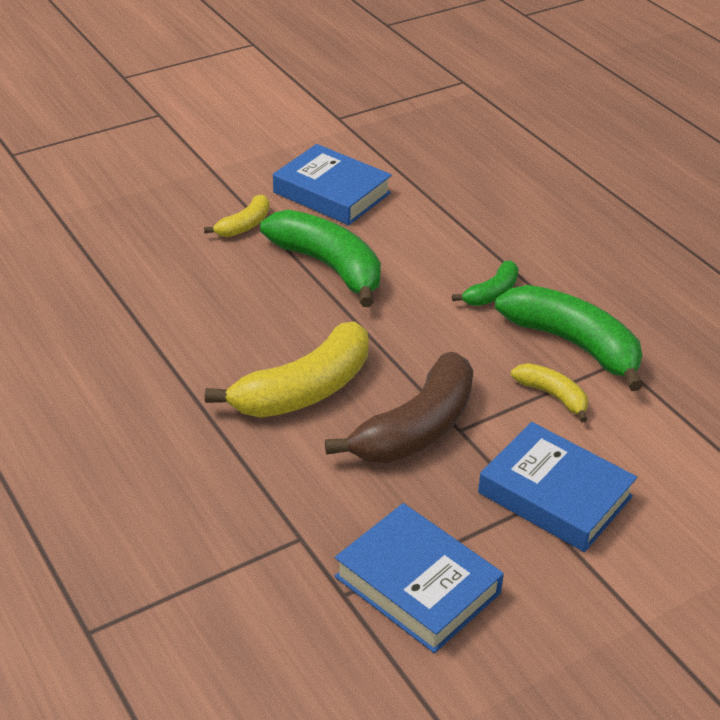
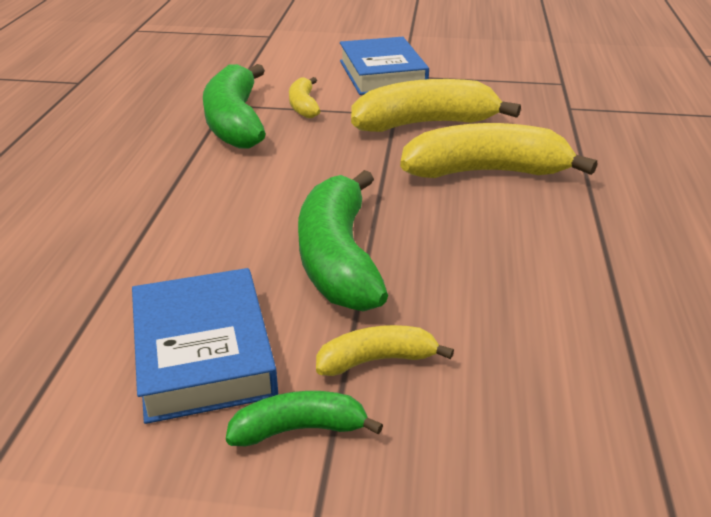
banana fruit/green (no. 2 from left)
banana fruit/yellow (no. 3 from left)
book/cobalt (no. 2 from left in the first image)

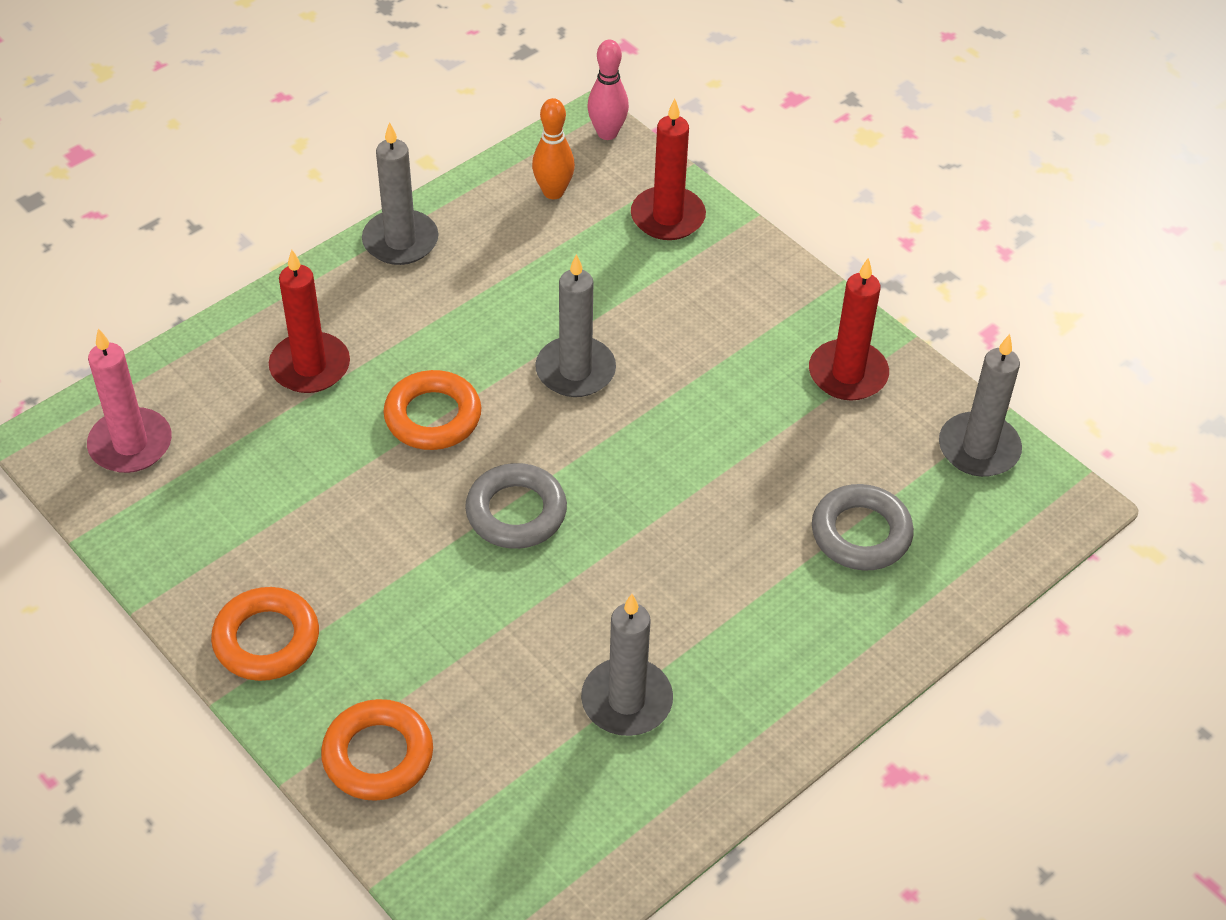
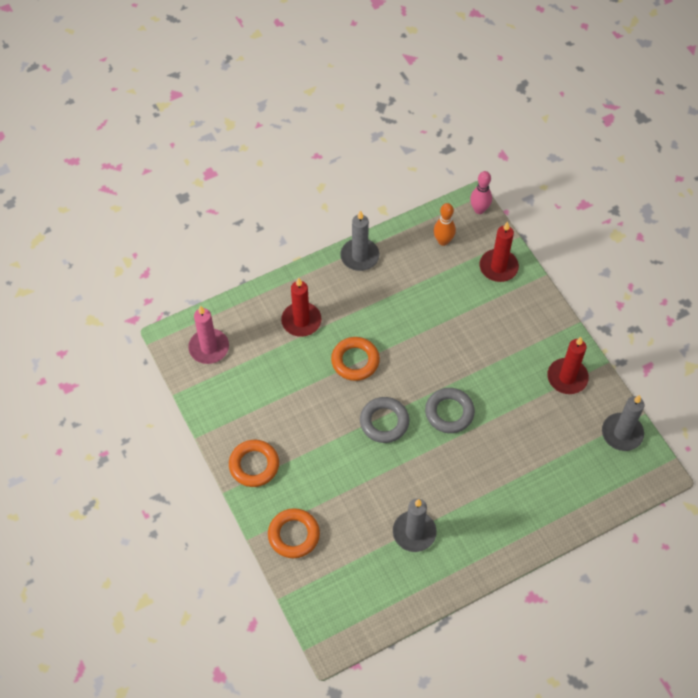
pillar candle/grey (no. 2 from left in the first image)
torus/grey (no. 2 from left)

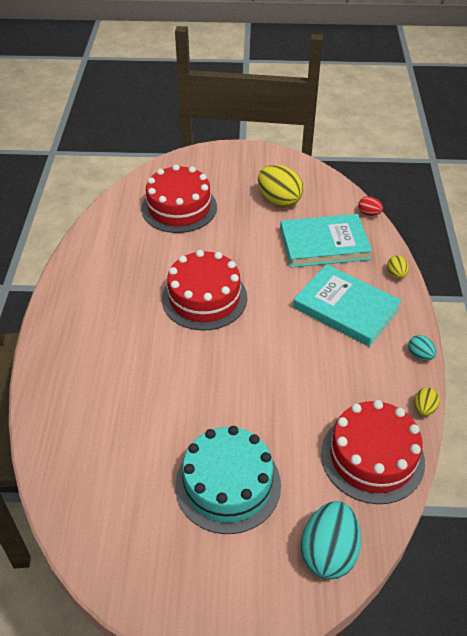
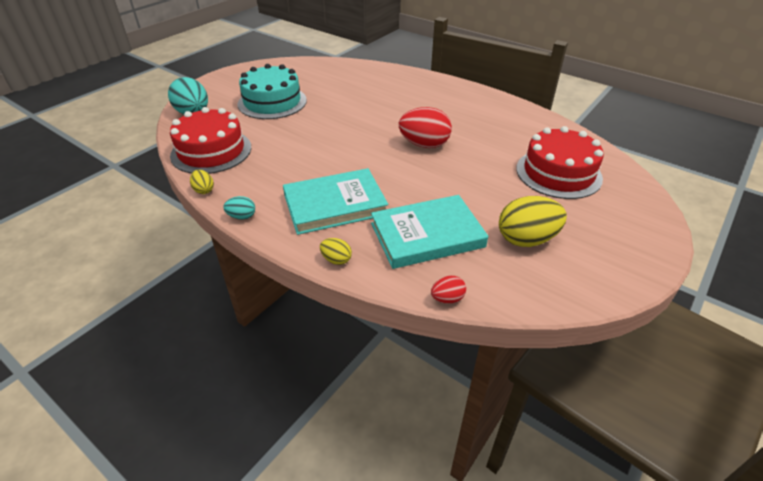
book/aqua (no. 2 from left)
egg/scarlet (no. 1 from left)

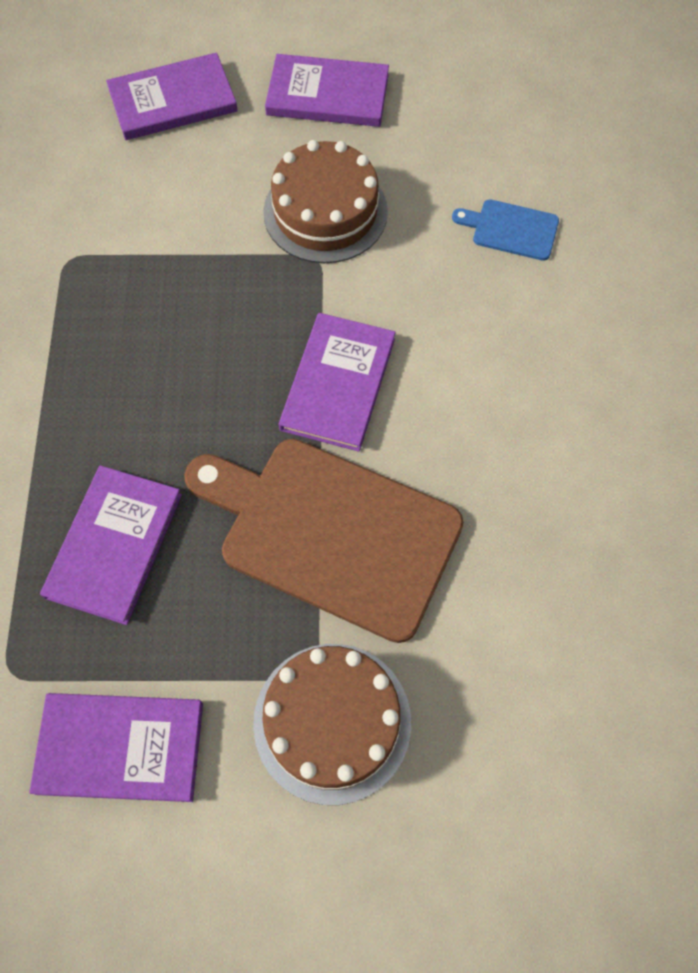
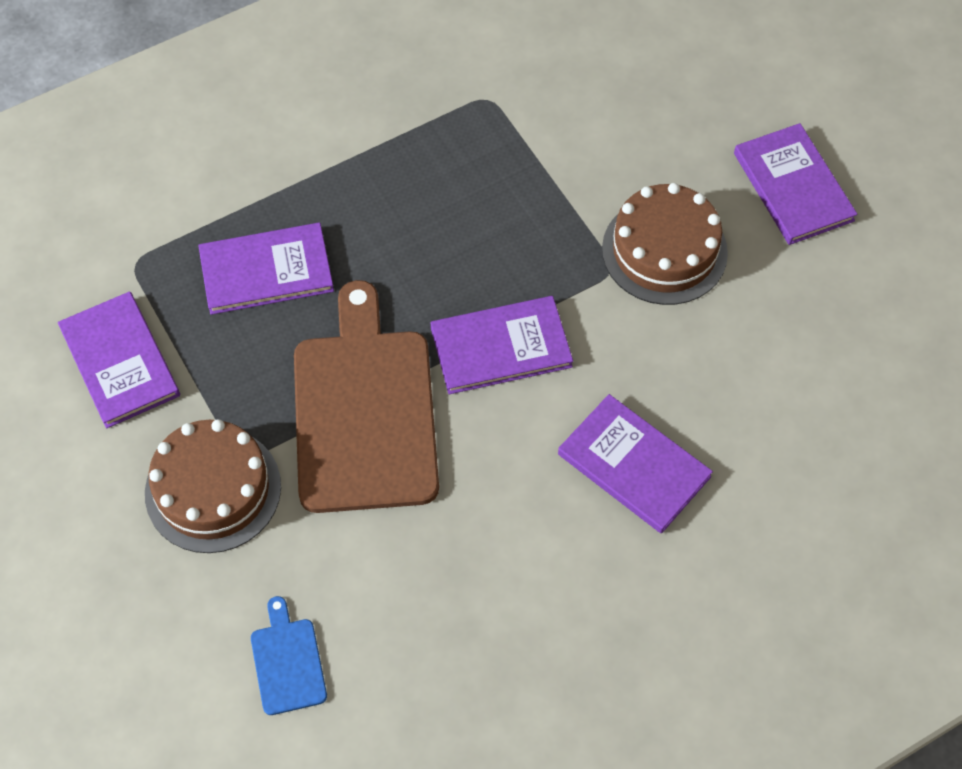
book/purple (no. 4 from left)
cutting board/cobalt

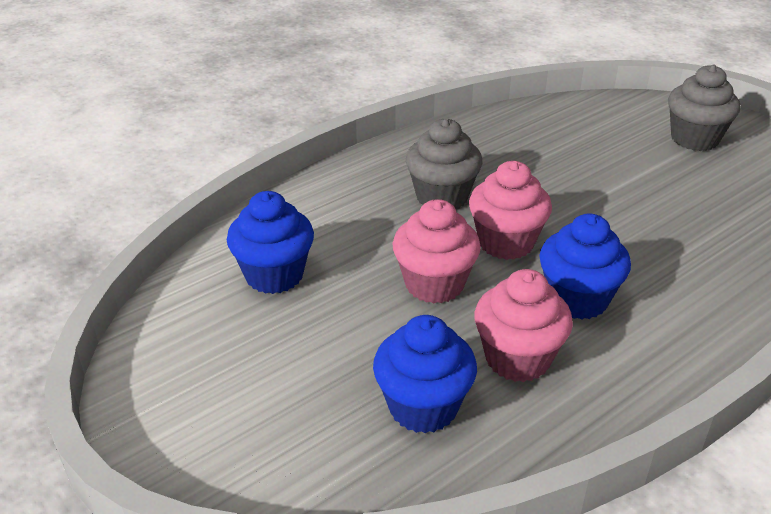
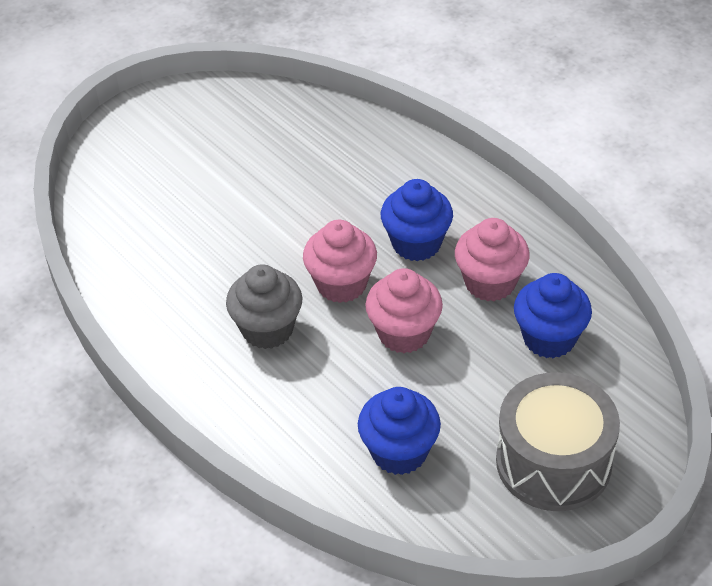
muffin/grey (no. 2 from left in the first image)
snare drum/grey

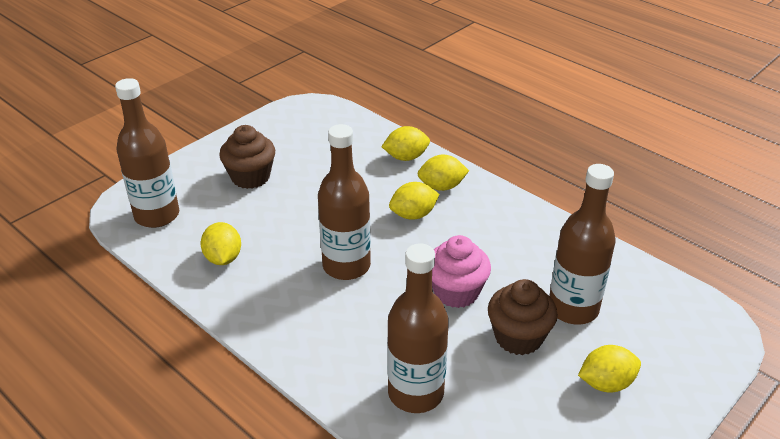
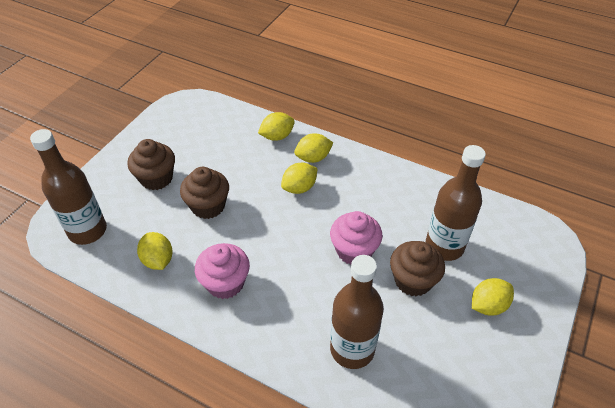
flask/russet (no. 2 from left in the first image)
muffin/russet (no. 2 from left)
muffin/pink (no. 1 from left)

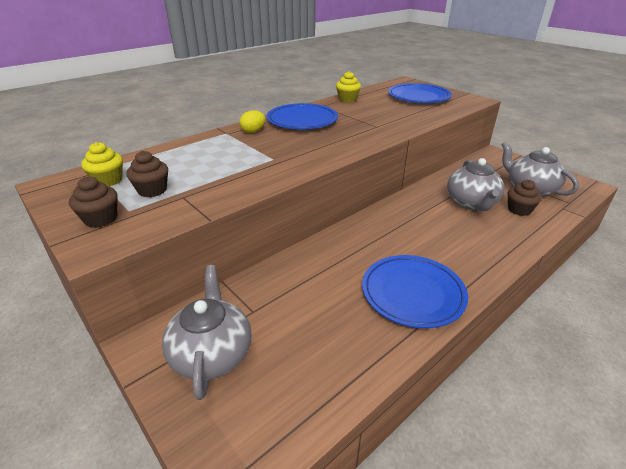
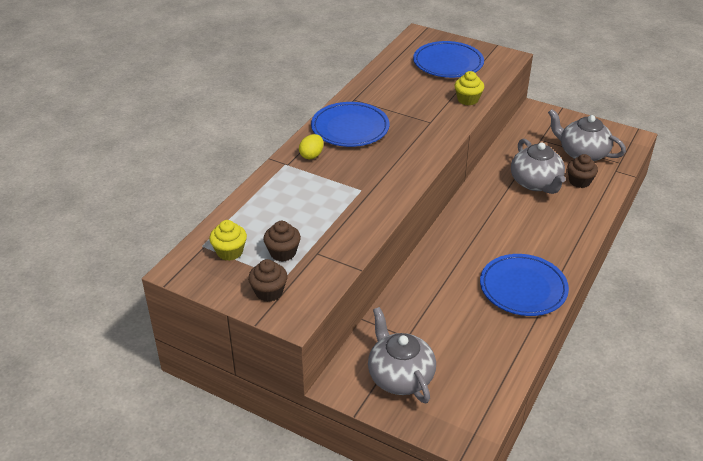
muffin/yellow (no. 2 from left)

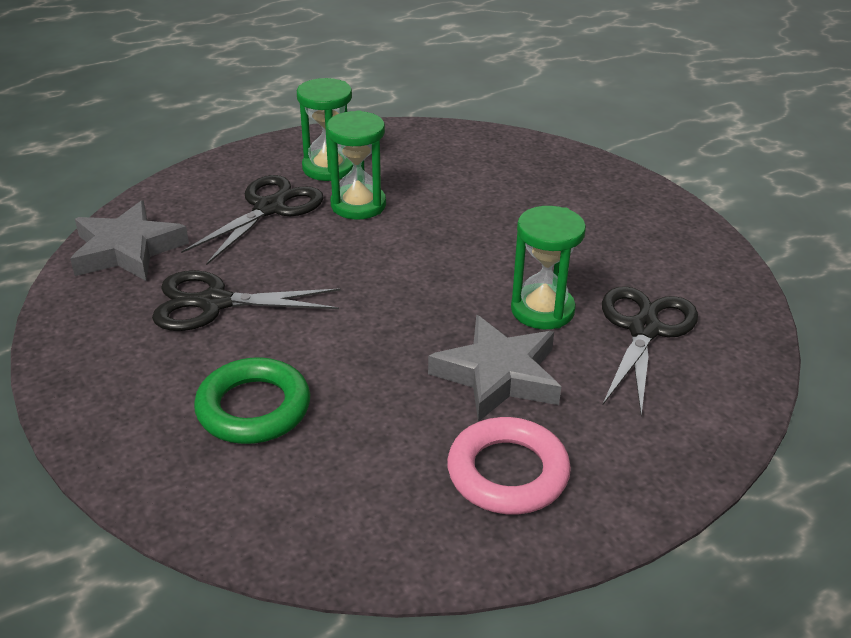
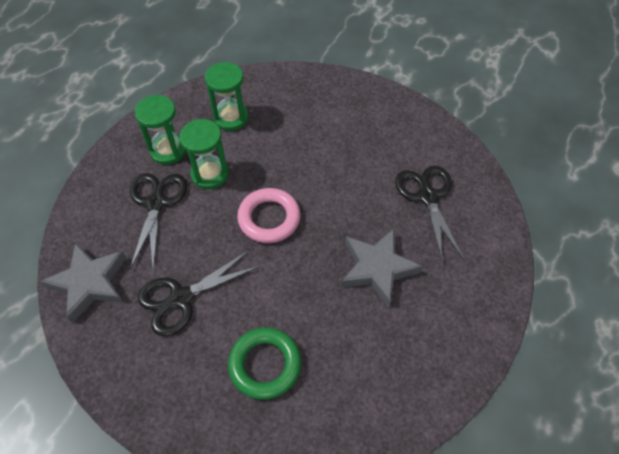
sand timer/green (no. 3 from left)
torus/pink

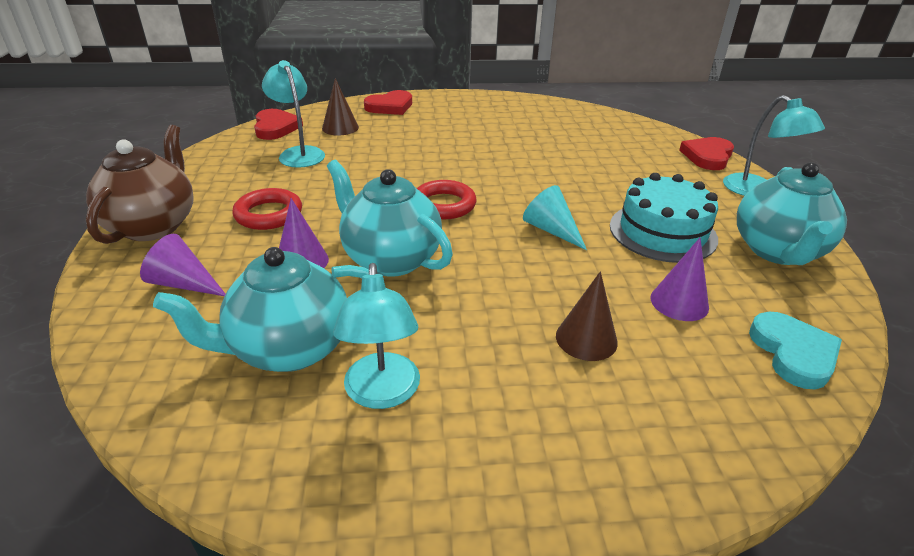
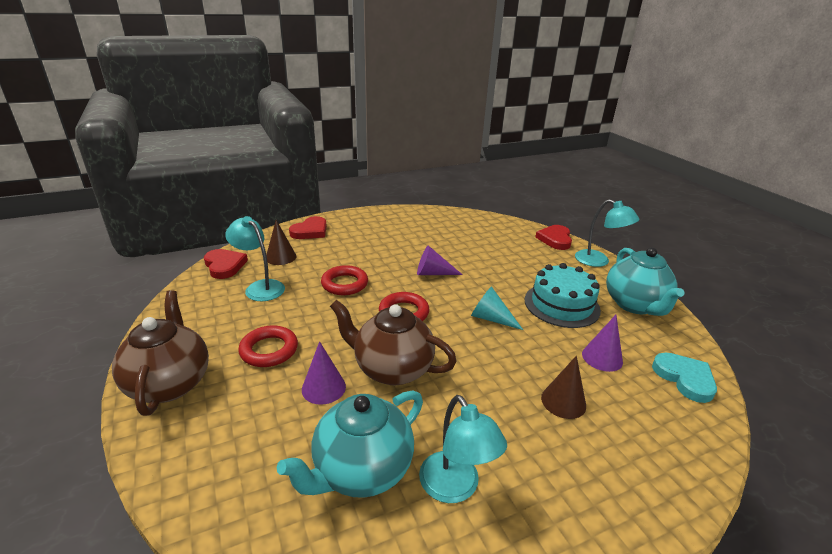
china teapot/russet (no. 2 from left)
cone/purple (no. 2 from left)
torus/scarlet (no. 2 from left)

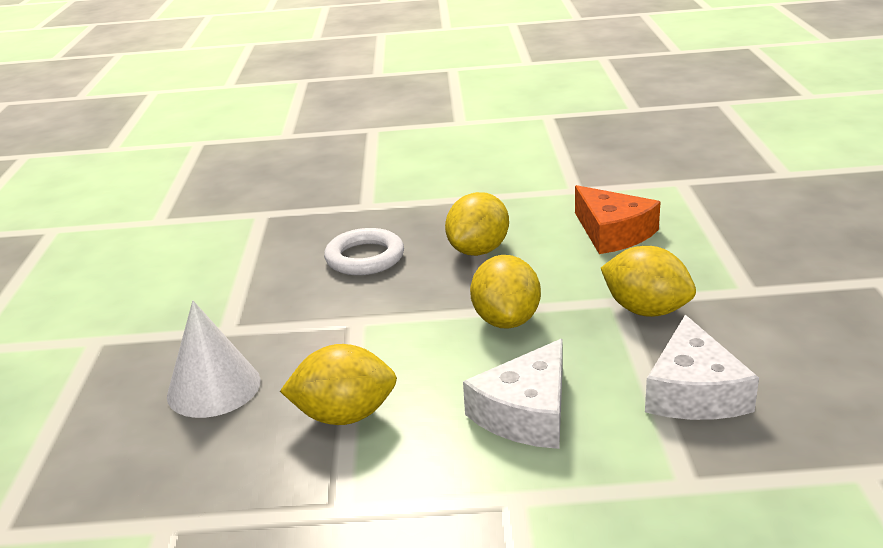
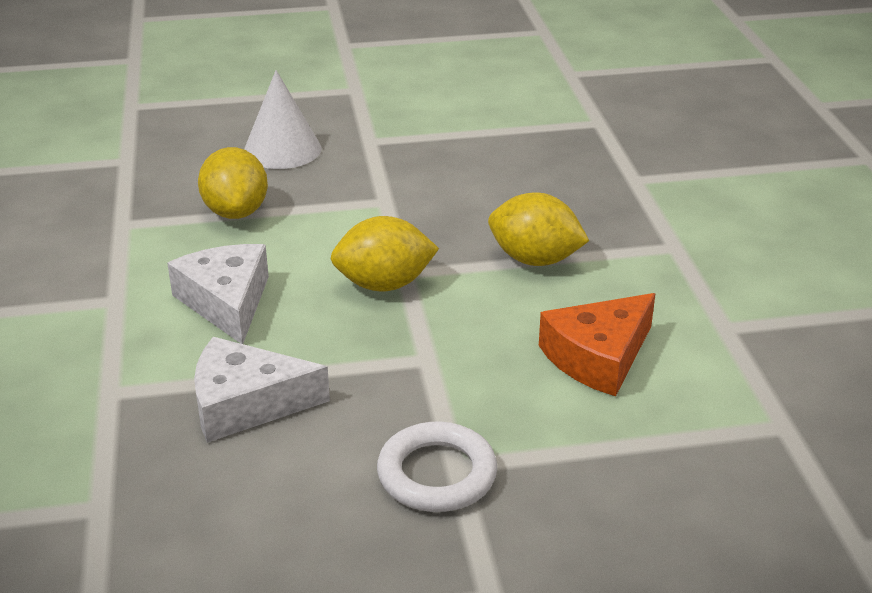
torus/snow-white
toy lemon/yellow (no. 4 from left in the first image)
cheese wedge/snow-white (no. 1 from left)

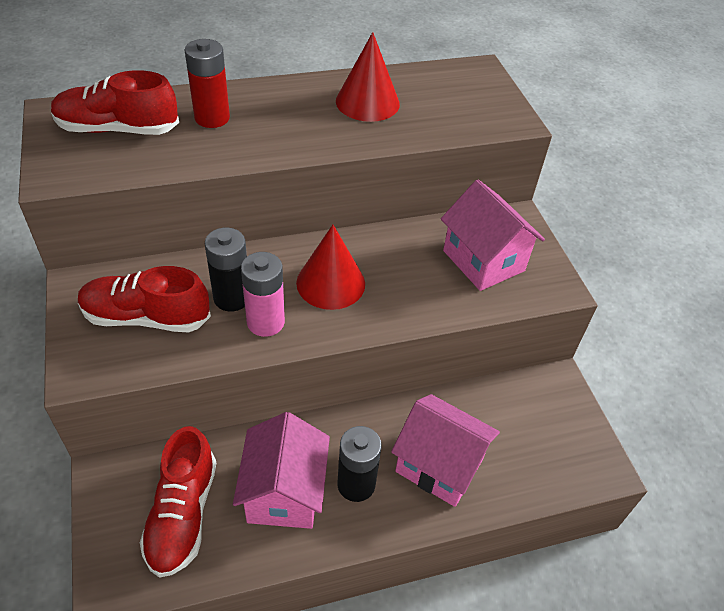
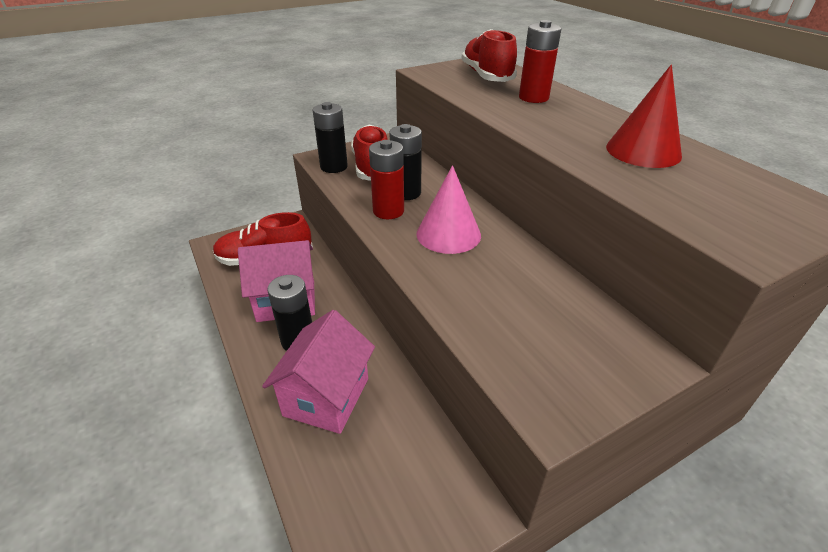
house/pink (no. 3 from left in the first image)
cone/pink
battery/scarlet (no. 1 from left)
battery/black (no. 2 from left)

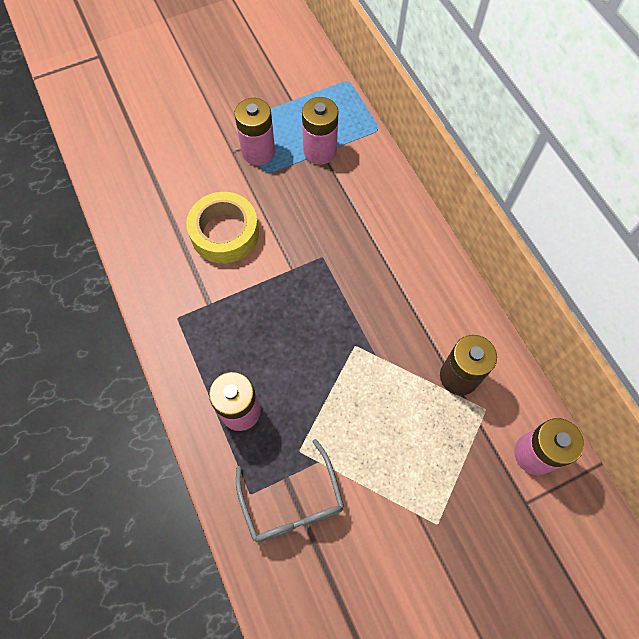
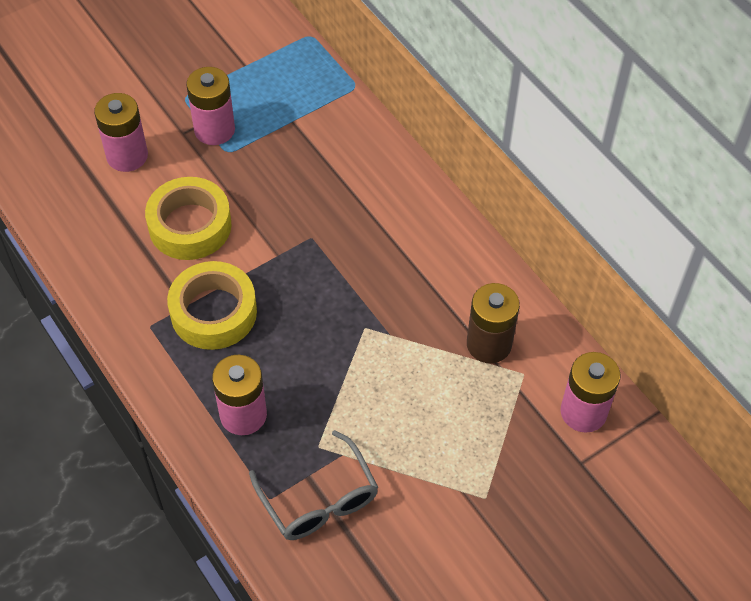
battery/pink (no. 1 from left)
roll of tape/yellow (no. 2 from left)

